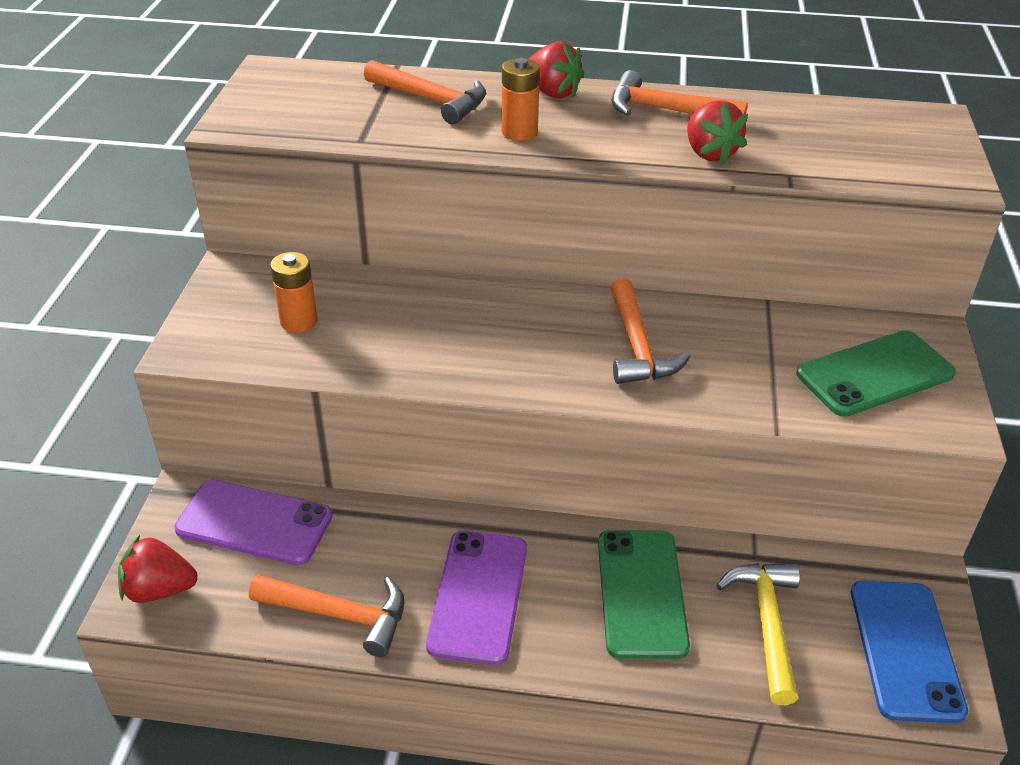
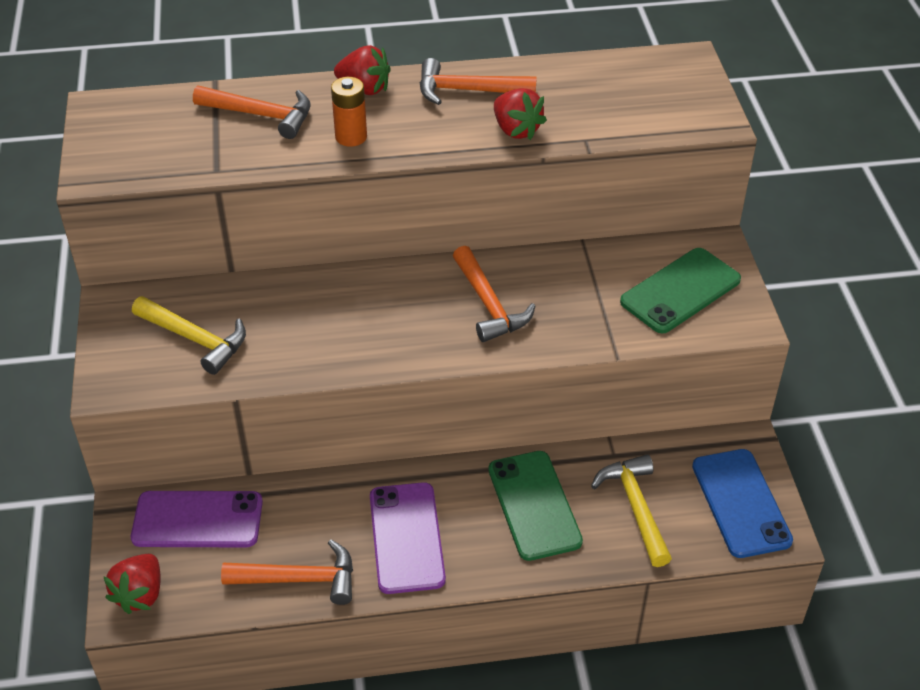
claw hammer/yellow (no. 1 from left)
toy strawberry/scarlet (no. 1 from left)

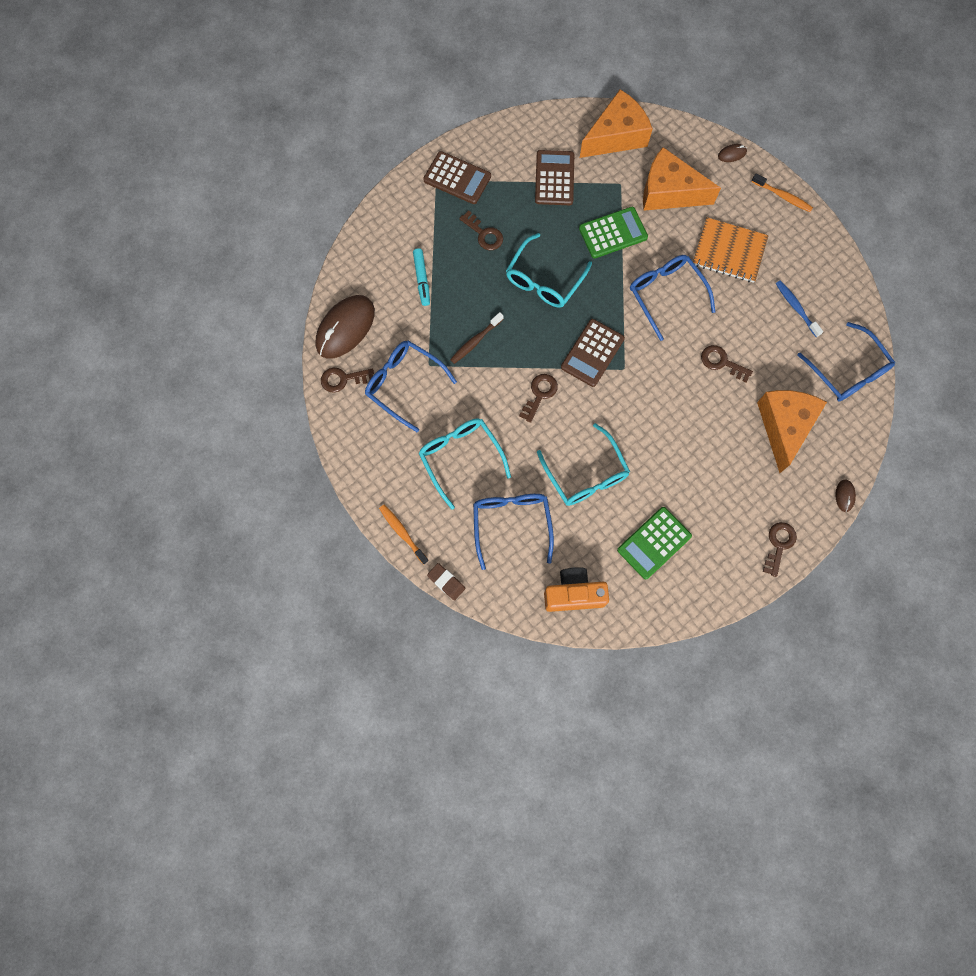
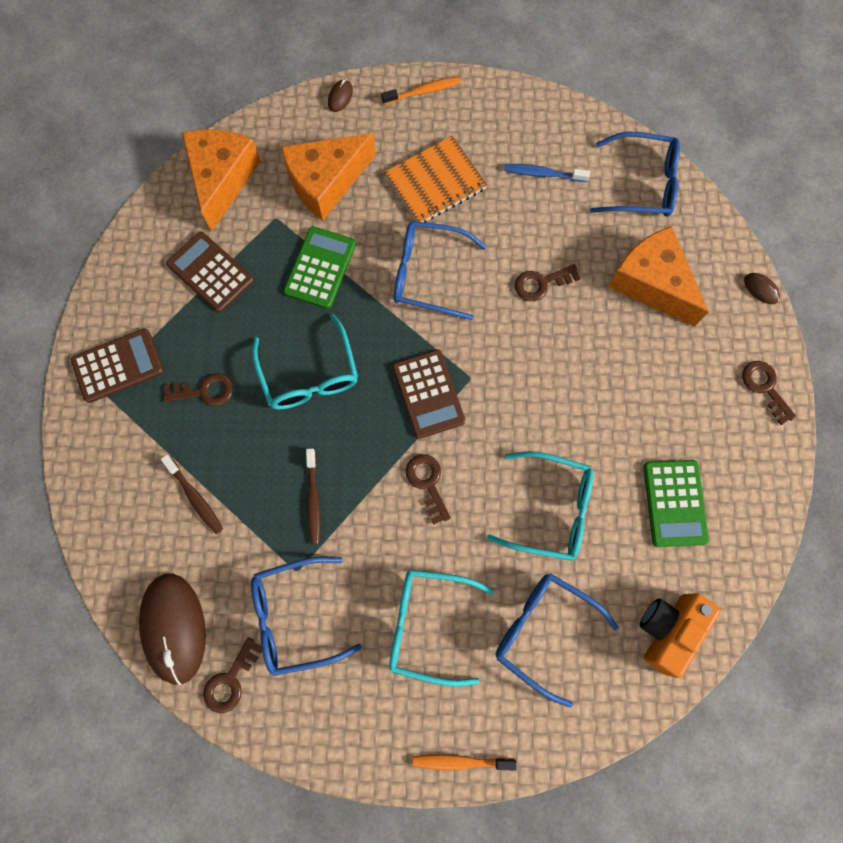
dental brush/russet (no. 1 from left)
gum eraser/russet

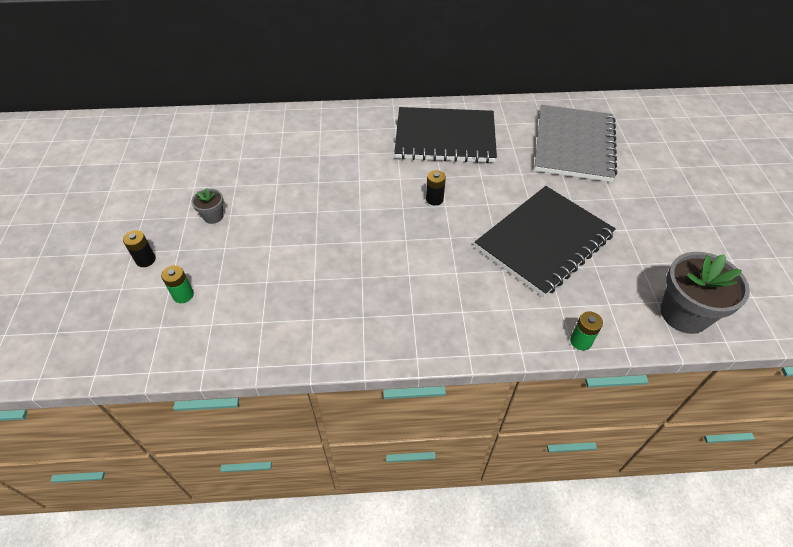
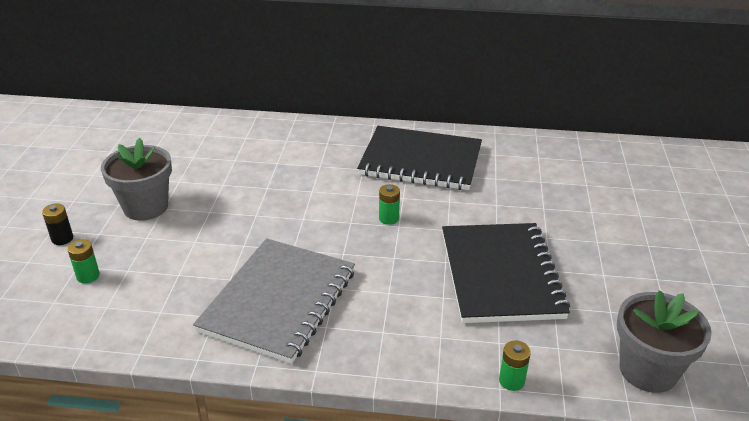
exercise book/grey
battery/green (no. 2 from left)
exercise book/black (no. 2 from left)
plant pot/grey (no. 1 from left)

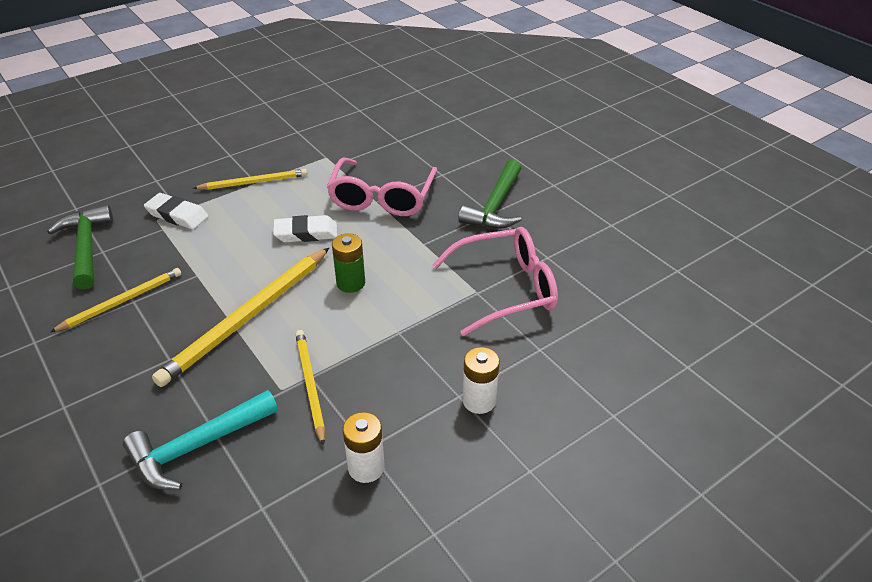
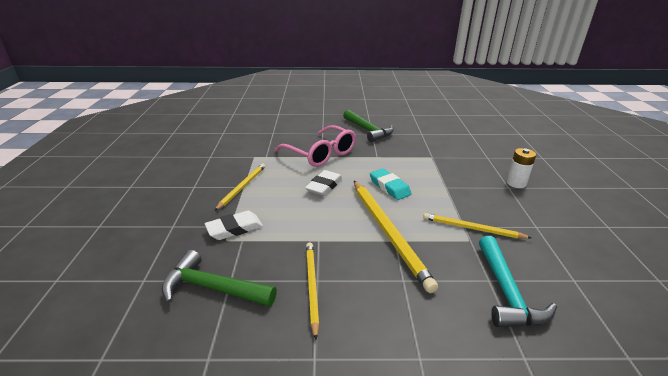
eyeglasses/pink (no. 2 from left in the first image)
gum eraser/aqua
battery/snow-white (no. 1 from left in the first image)

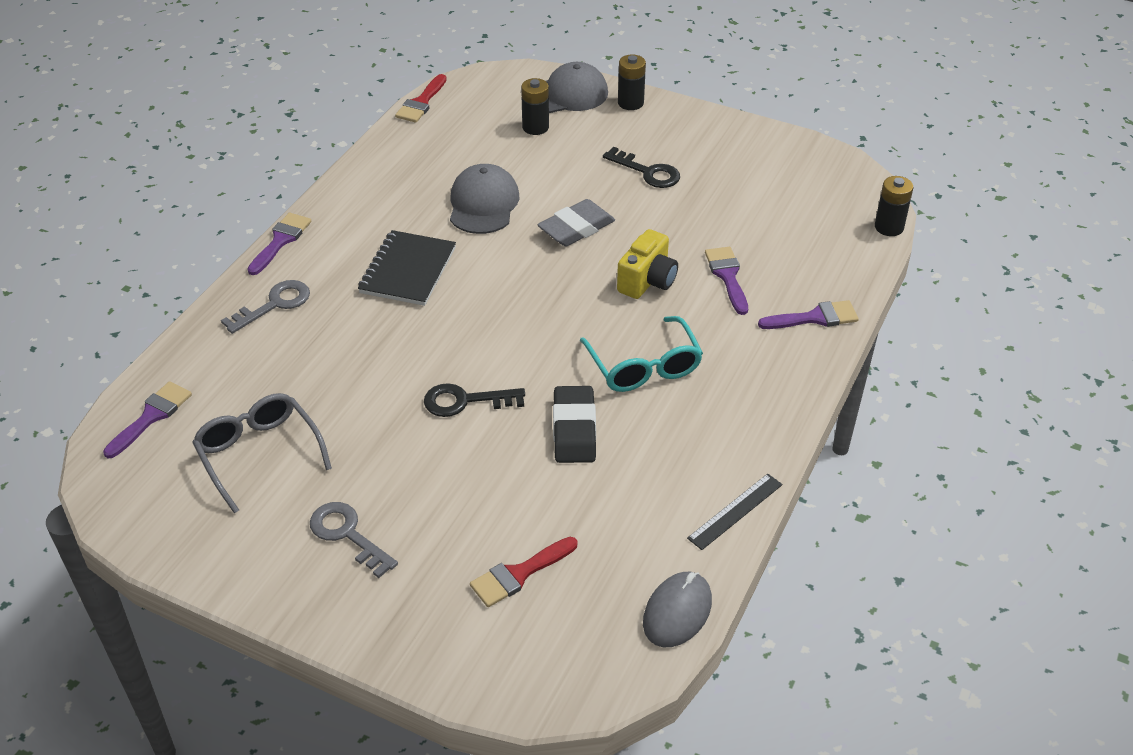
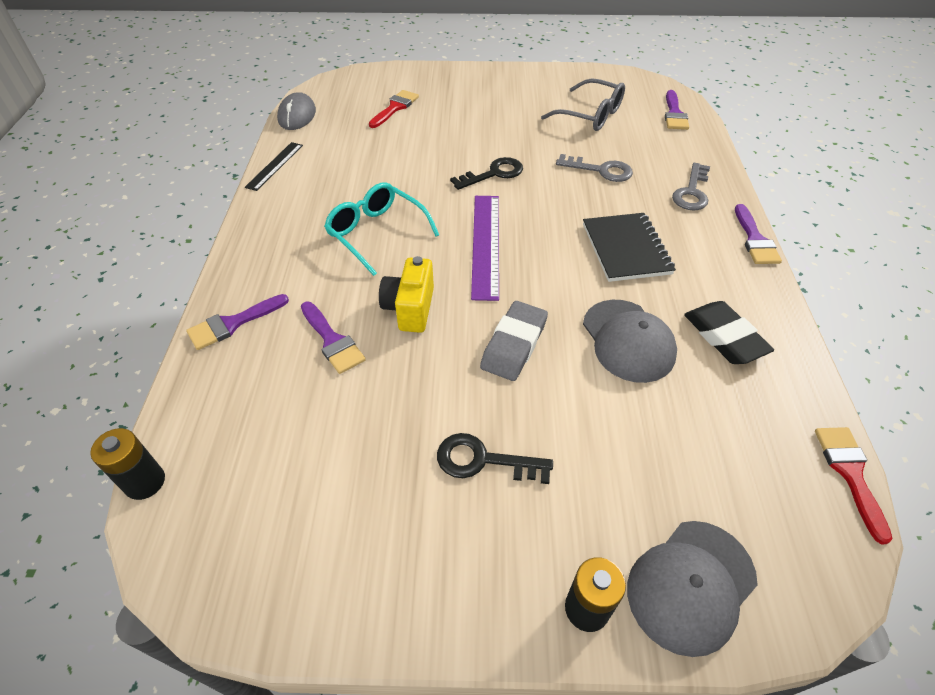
battery/black (no. 1 from left in the first image)
gum eraser/black
latchkey/grey (no. 1 from left)
ruler/purple

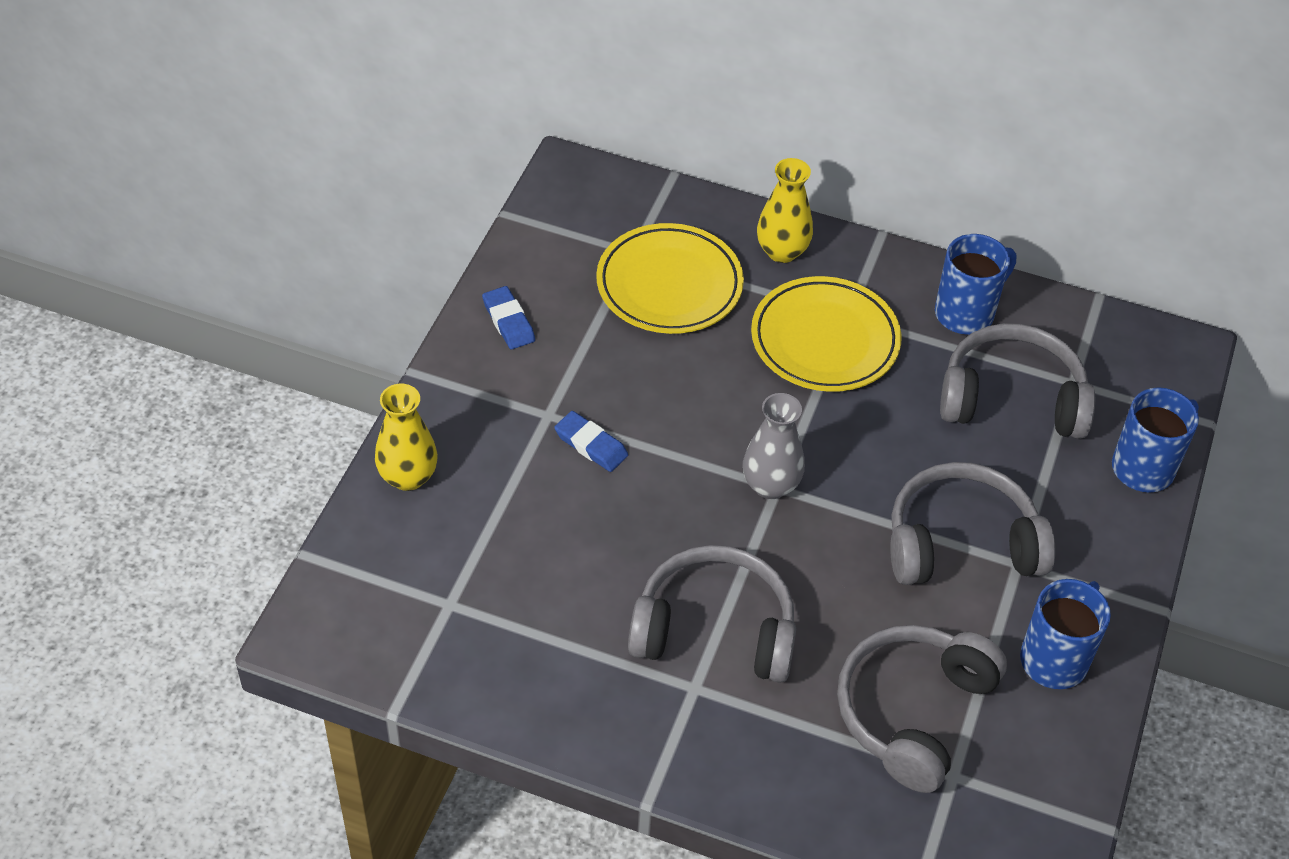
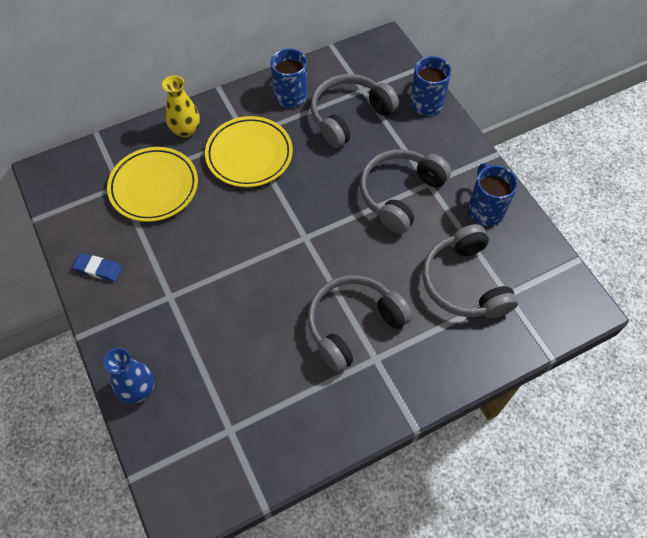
vase/cobalt
vase/grey
gum eraser/cobalt (no. 2 from left in the first image)

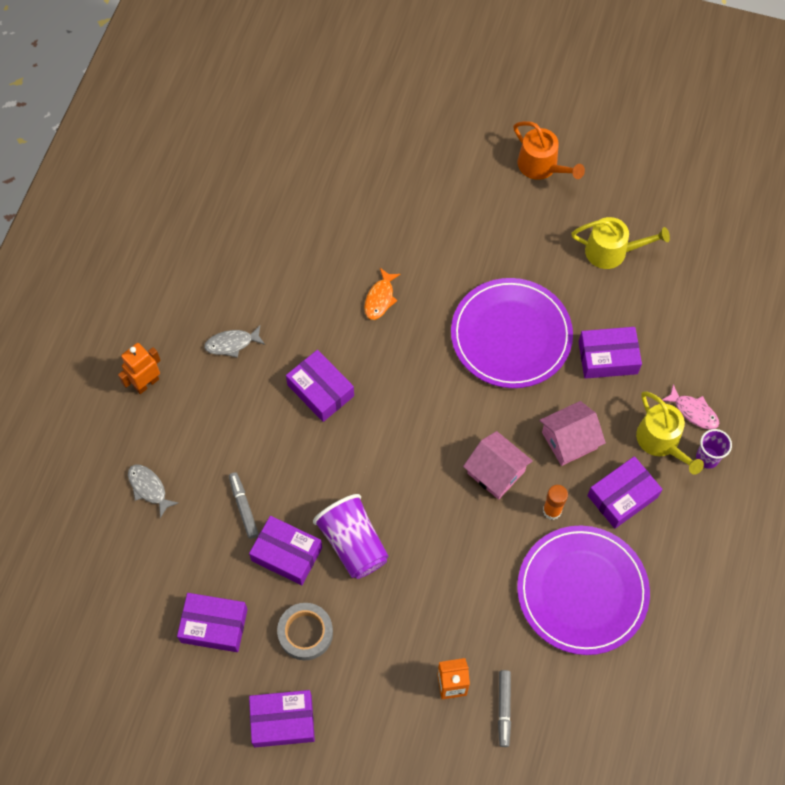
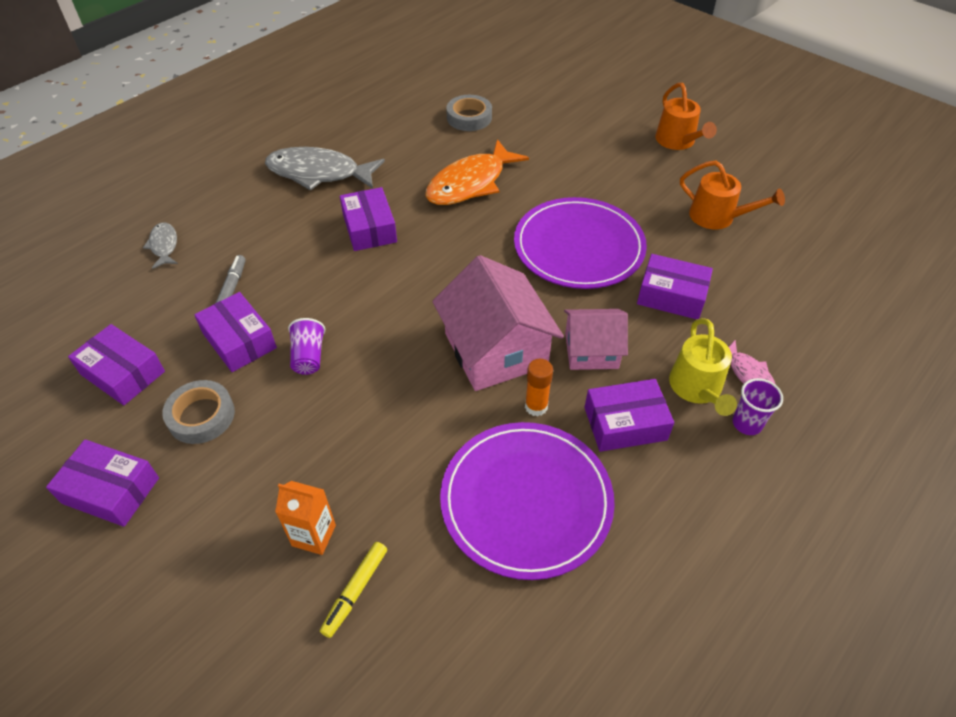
watering can/orange-coloured (no. 2 from left)
toy fish/orange-coloured
toy fish/grey (no. 2 from left)
robot figure/orange-coloured
house/pink (no. 1 from left)
cup/purple (no. 1 from left)
marker/yellow
roll of tape/grey (no. 2 from left)

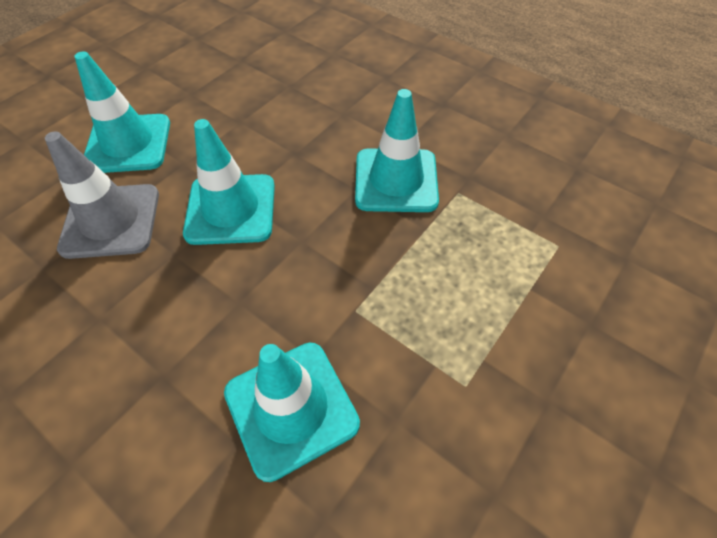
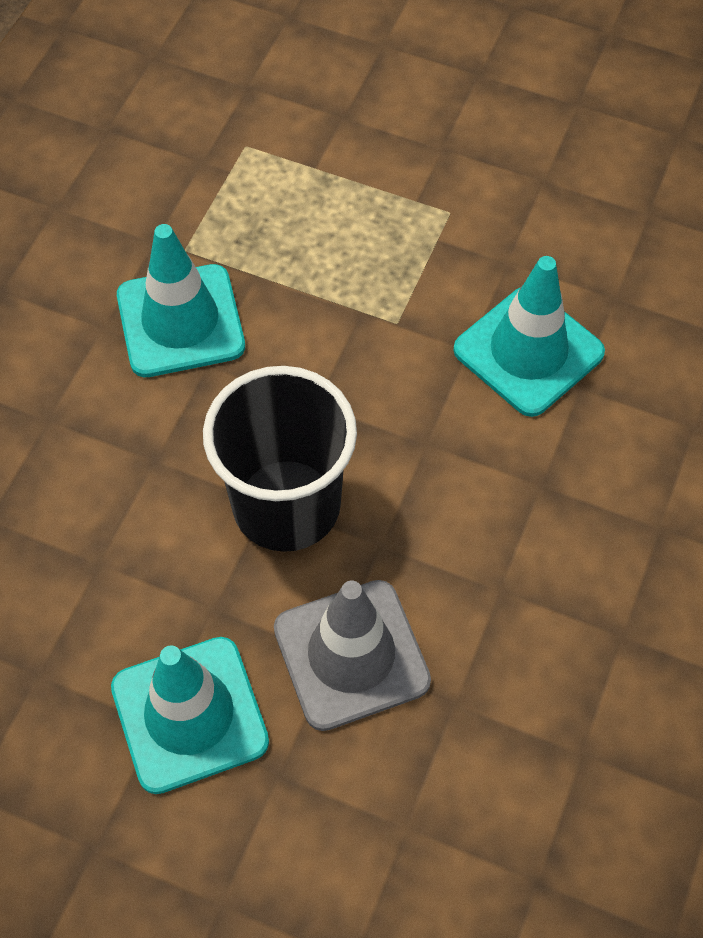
cup/black

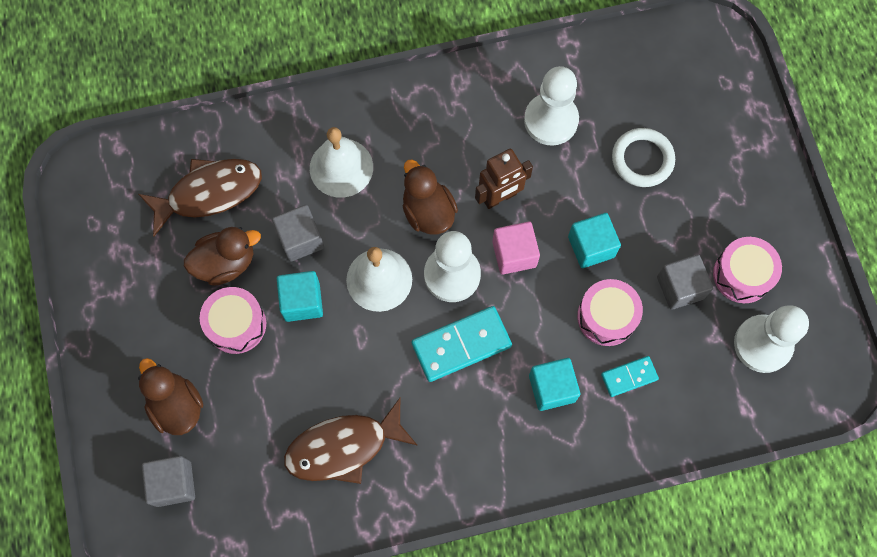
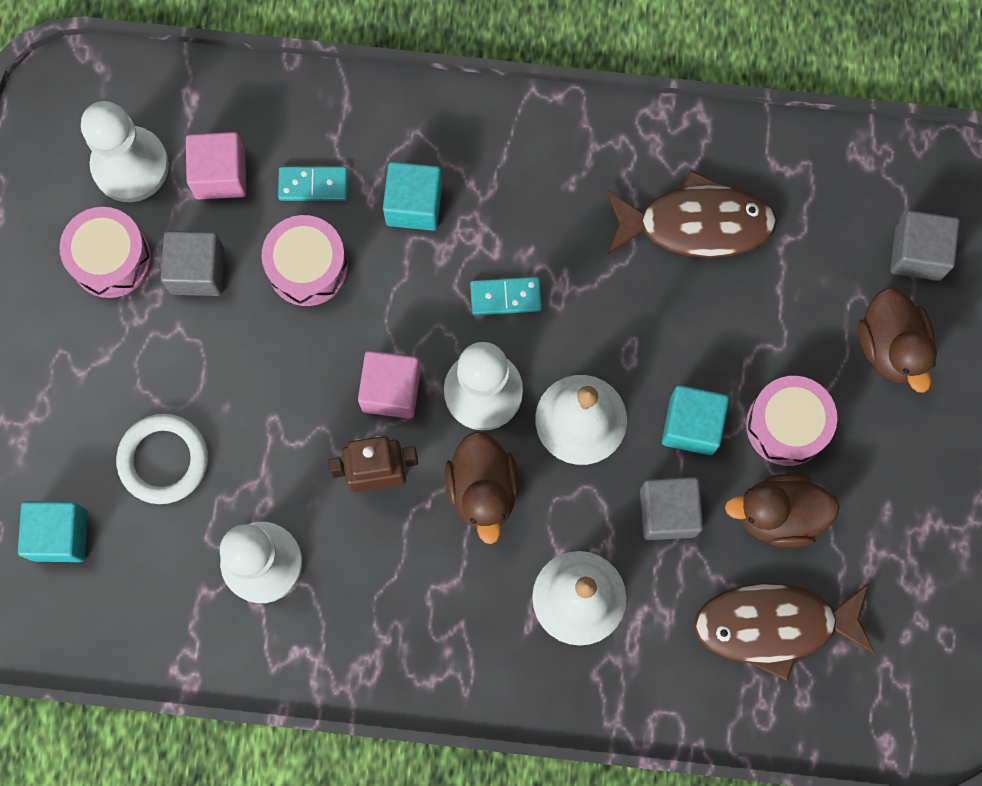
solid cube/aqua (no. 1 from left)
domino tile/aqua (no. 2 from left)
solid cube/pink (no. 1 from left)

